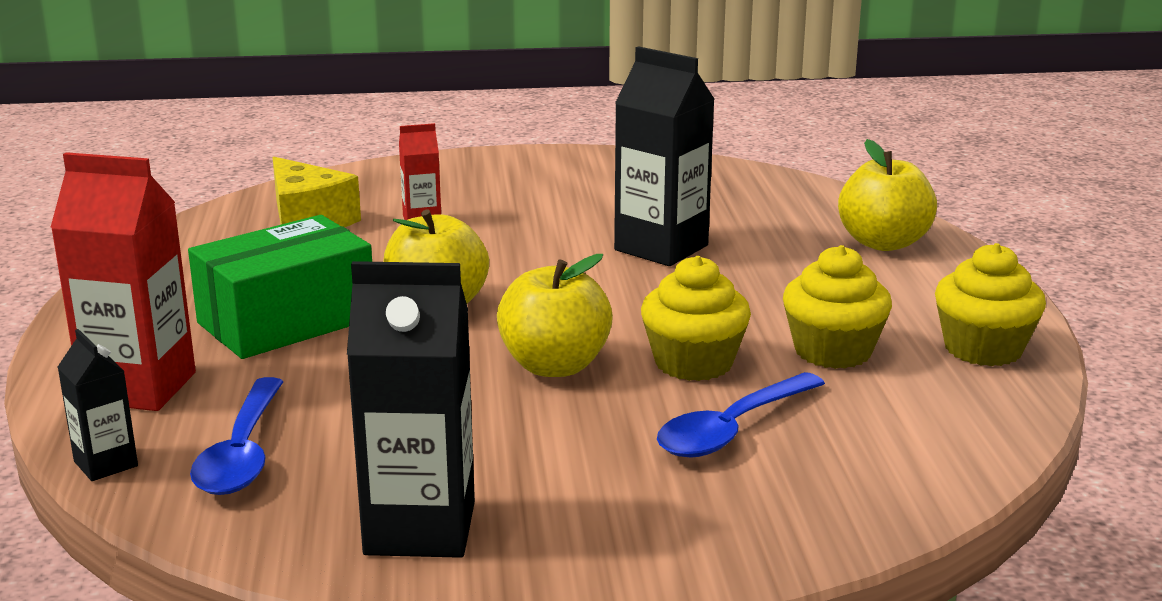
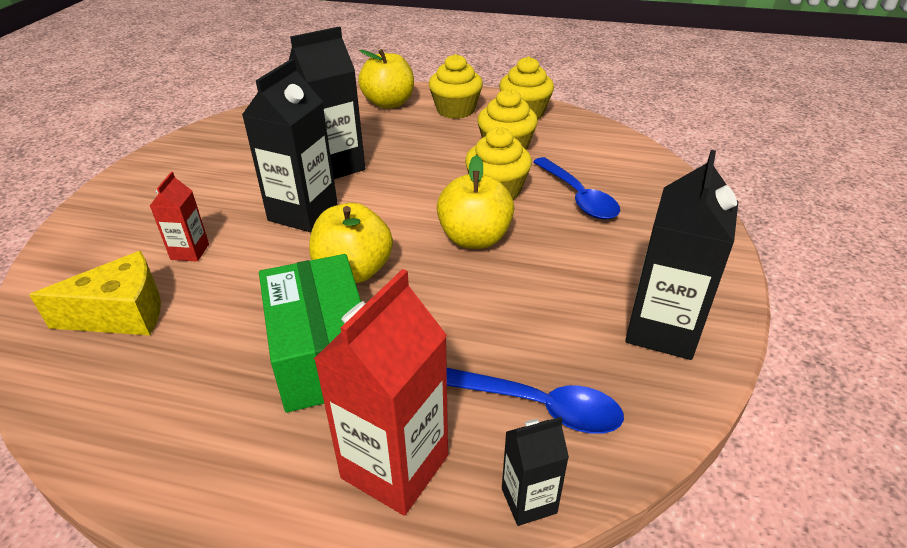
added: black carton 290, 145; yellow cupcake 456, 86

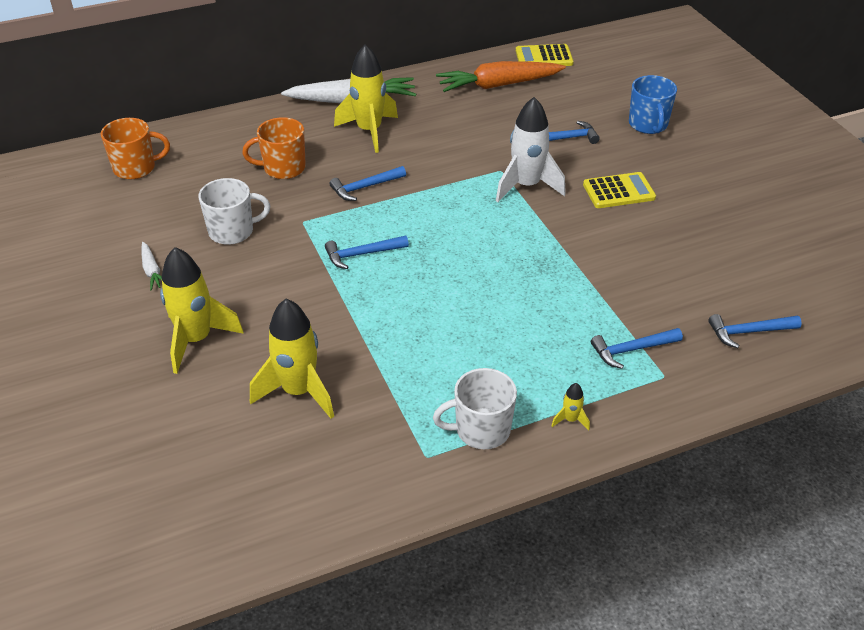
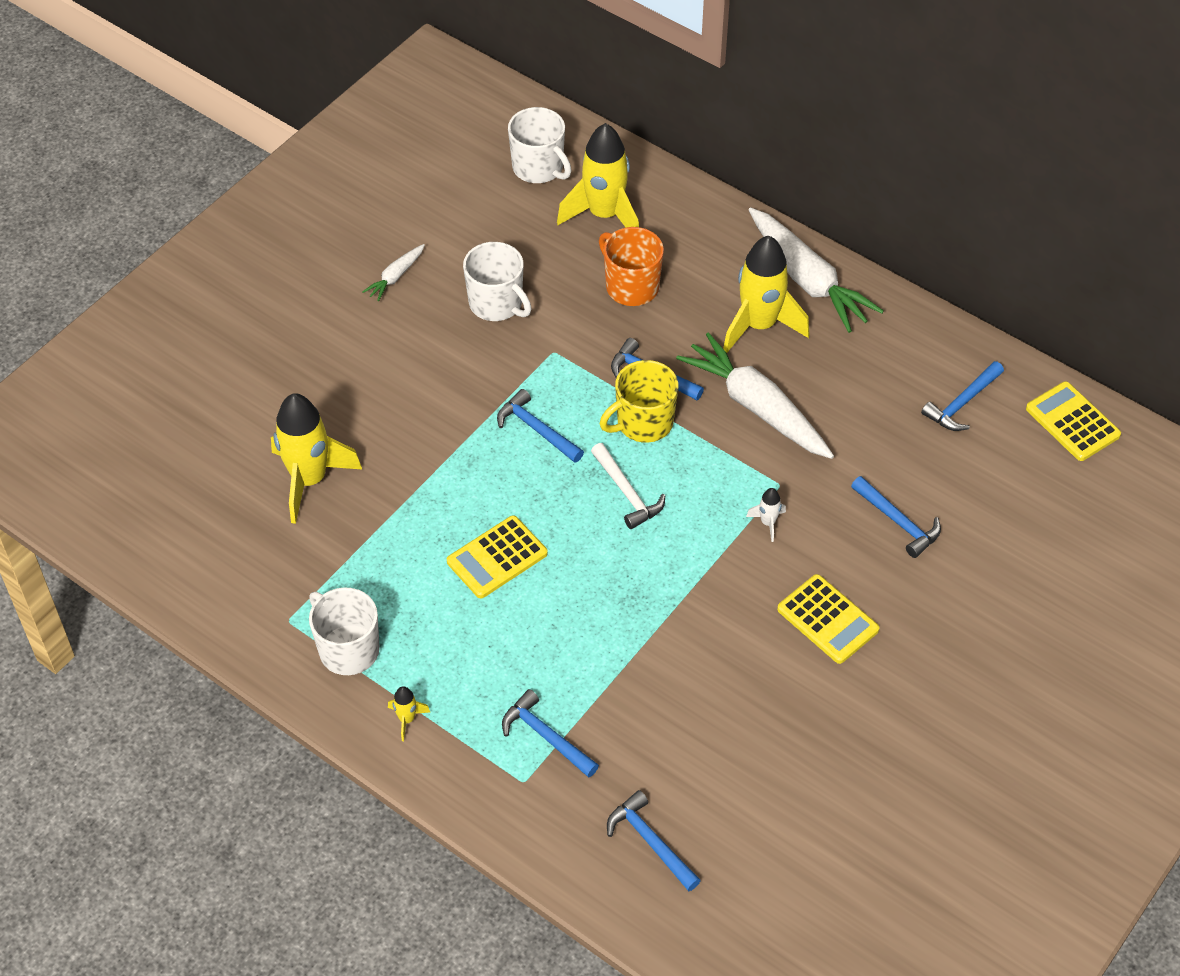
removed: blue mug 653, 104
added: yellow calculator 497, 556; white hammer 628, 486; yellow mug 639, 401; white carrot 755, 395
moved: yellow rocket 202, 310 to 598, 175
replaced: orange carrot 501, 76 to blue hammer 962, 396
recoloured: orange mug 135, 149 to white mug 539, 145
resized: white rocket 531, 149 = 766, 515 x0.42

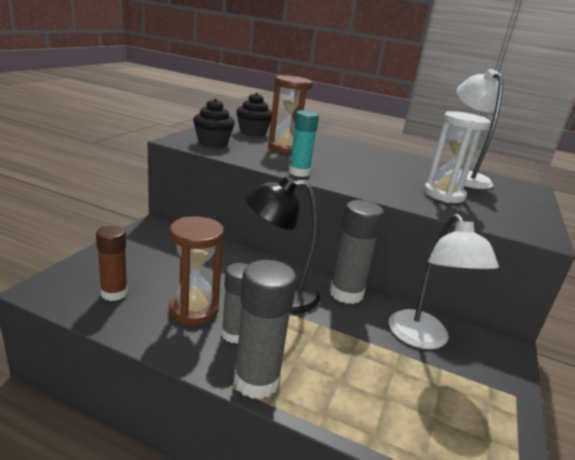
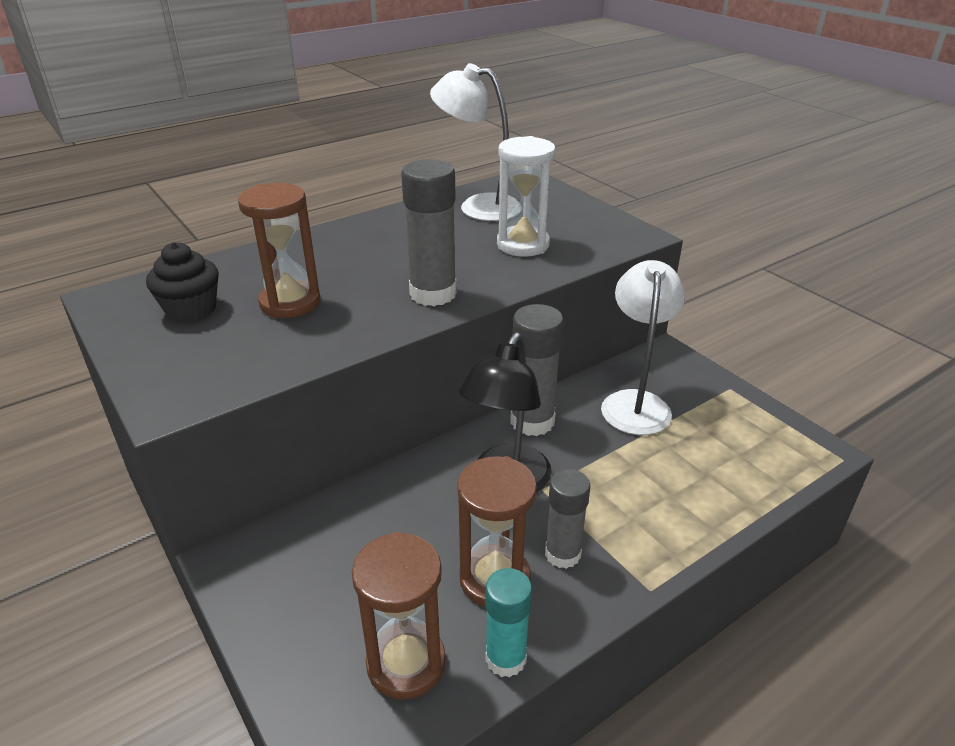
removed: black cupcake 214, 123
moved: grey glue stick 265, 329 to 429, 232; turquoise glue stick 304, 143 to 508, 623
replaced: brown glue stick 112, 263 to brown hourglass 399, 615
turned: white lamp 444, 281 = 643, 347 105 degrees counterclockwise

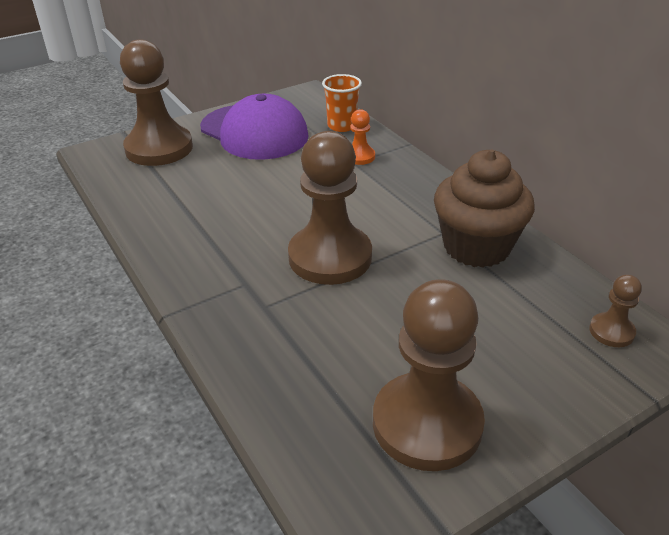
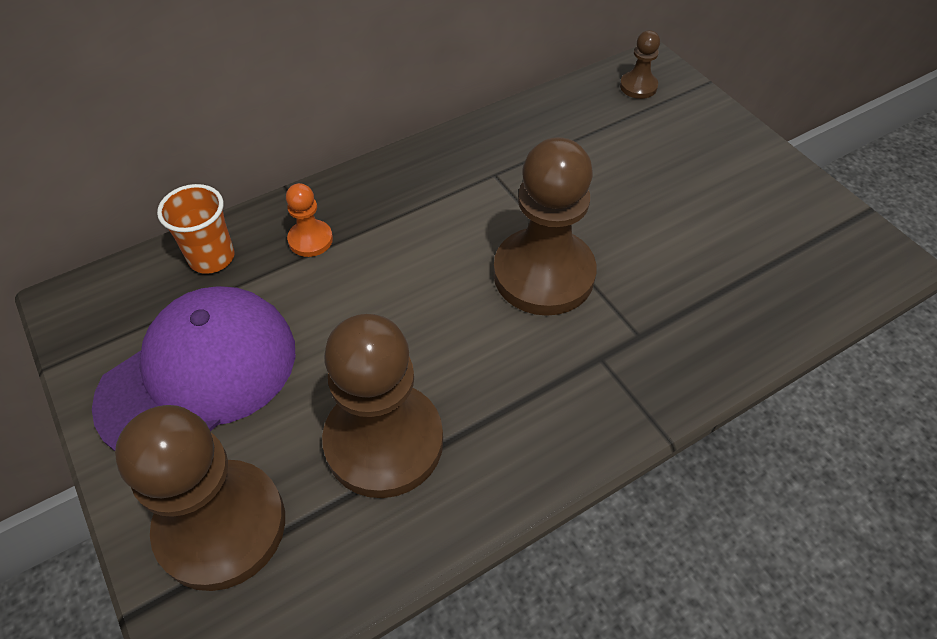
removed: brown cupcake 484, 209
moved: brown pawn 429, 375 to 382, 406

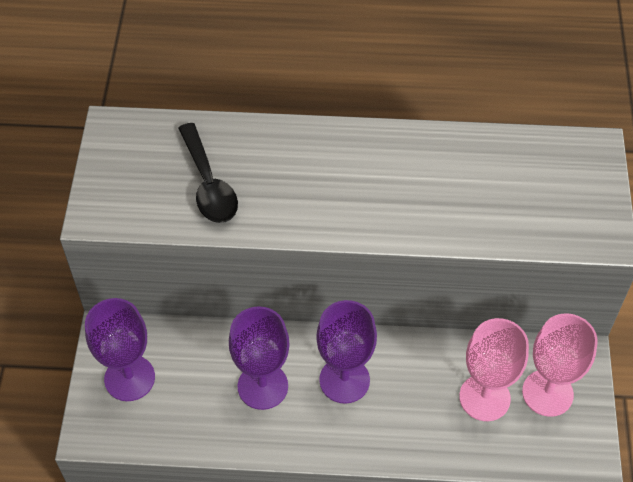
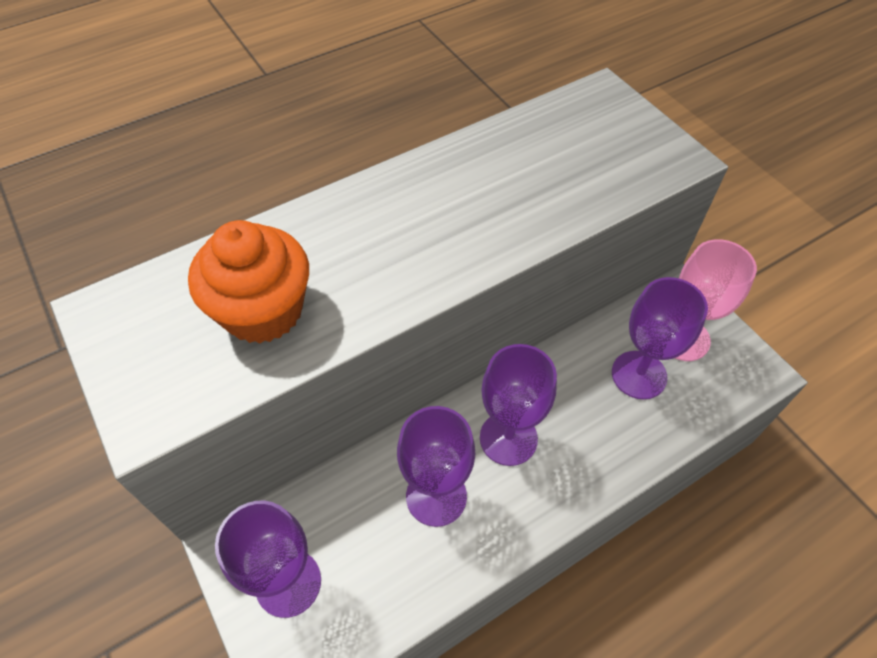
replaced: black spoon 208, 173 to orange cupcake 248, 282
recoloured: pink goblet 494, 369 to purple goblet 660, 338

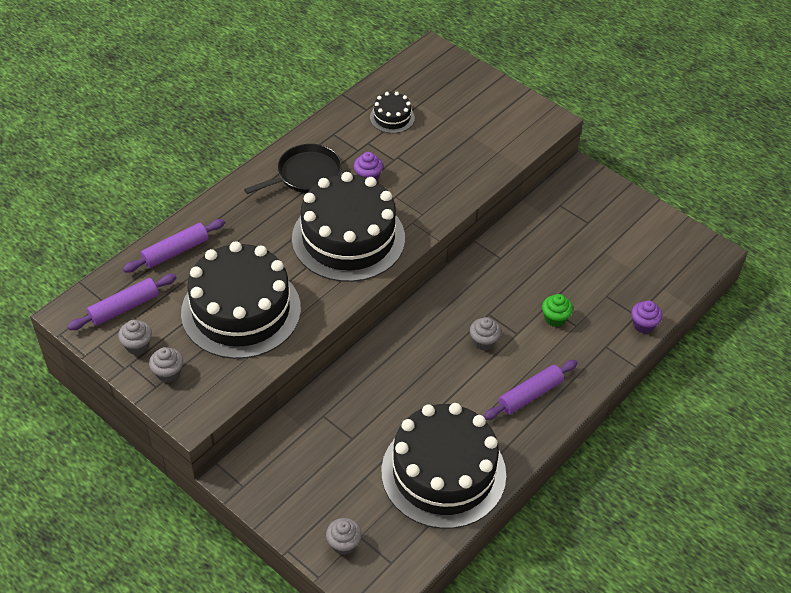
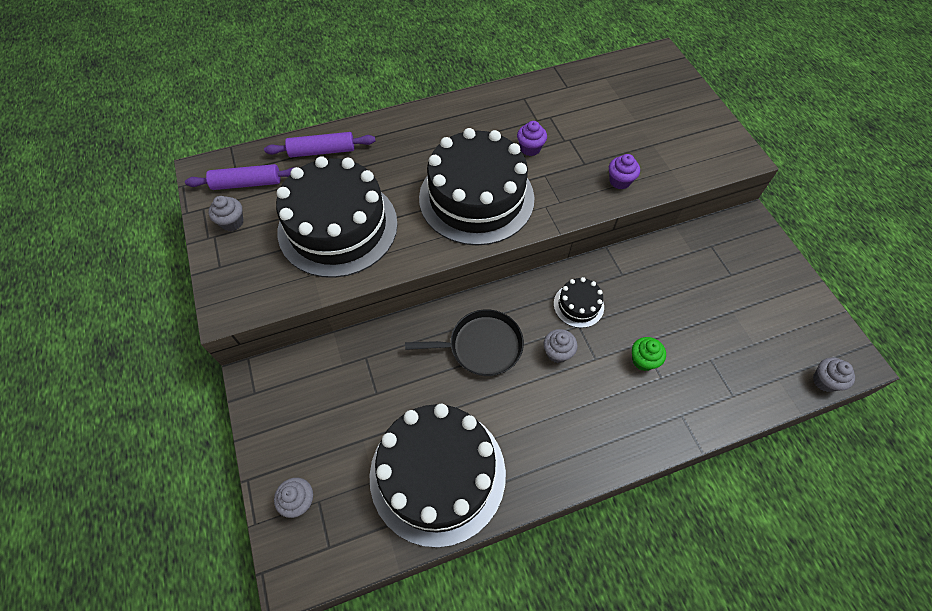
removed: purple rolling pin 530, 390
moved: grey cupcake 166, 365 to 834, 375; black pan 293, 169 to 464, 342; black cake 392, 112 to 579, 302; purple cupcake 646, 317 to 624, 171

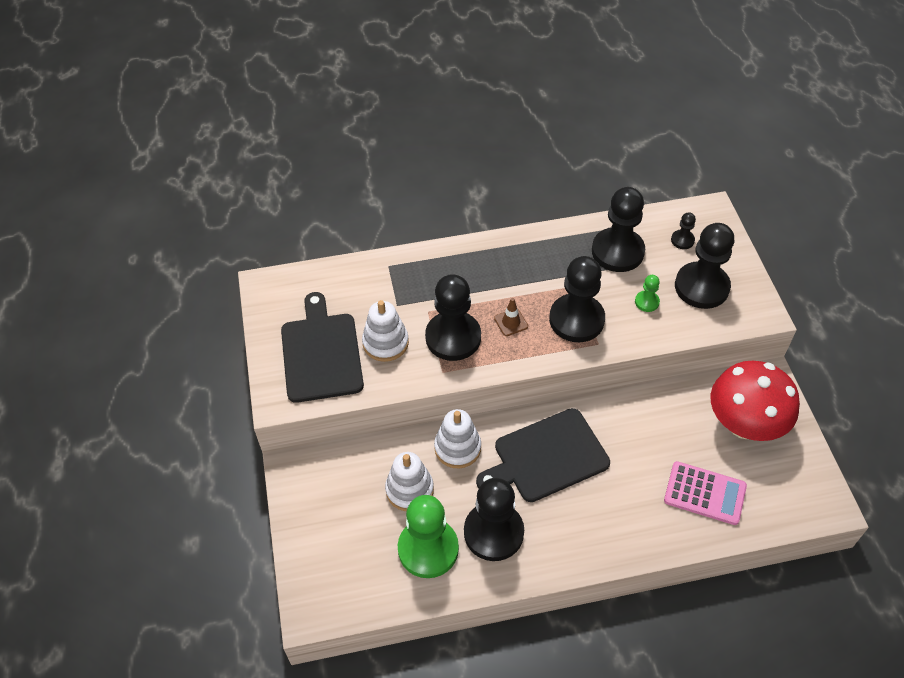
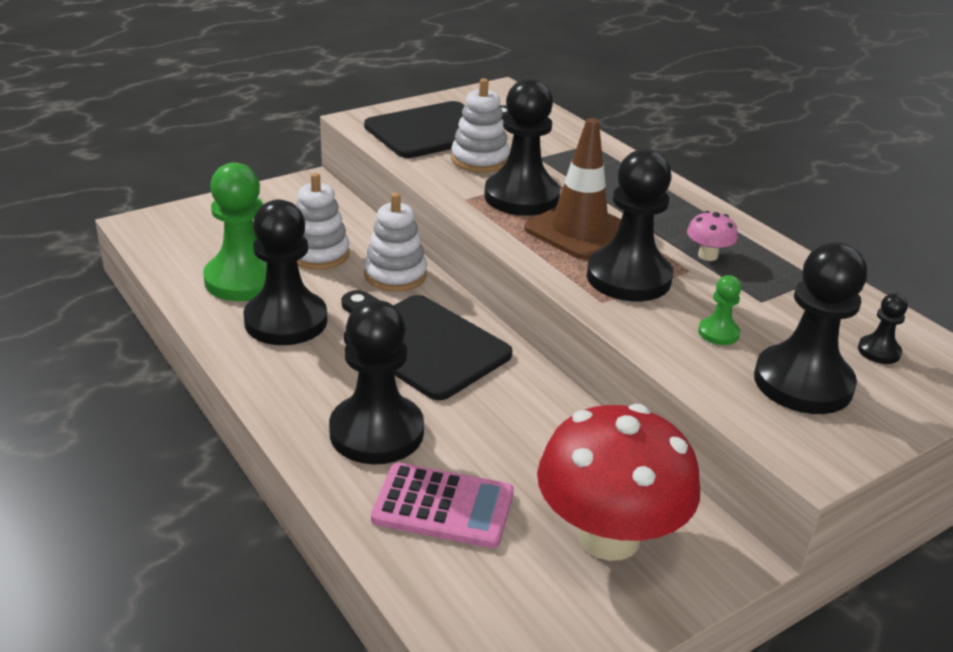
added: pink mushroom 712, 236
moved: black pawn 618, 229 to 376, 382
turned: pink calculator 705, 493 = 442, 505 75 degrees counterclockwise
resized: brown traffic cone 511, 317 = 572, 189 x2.18

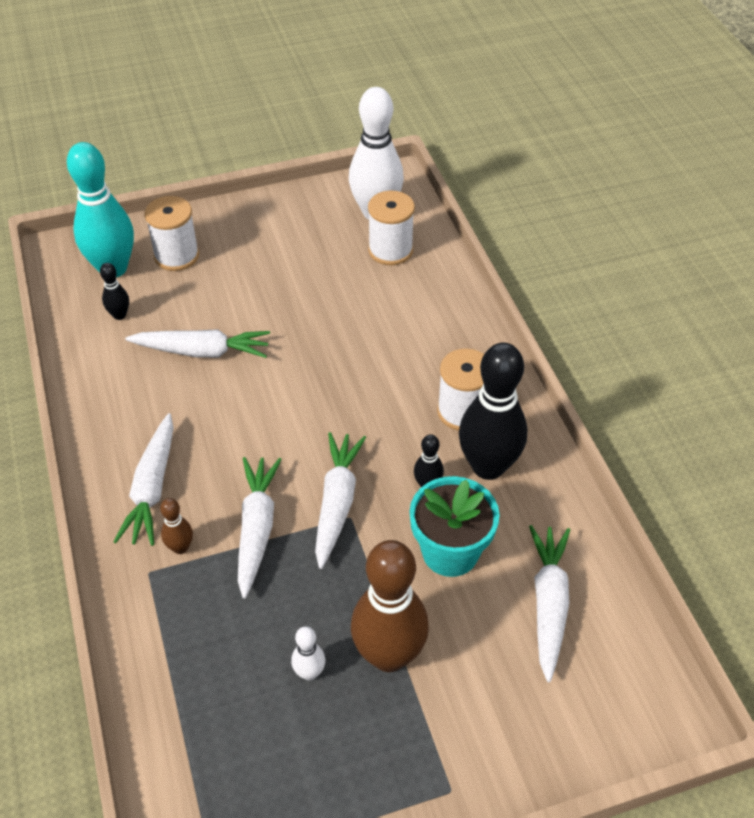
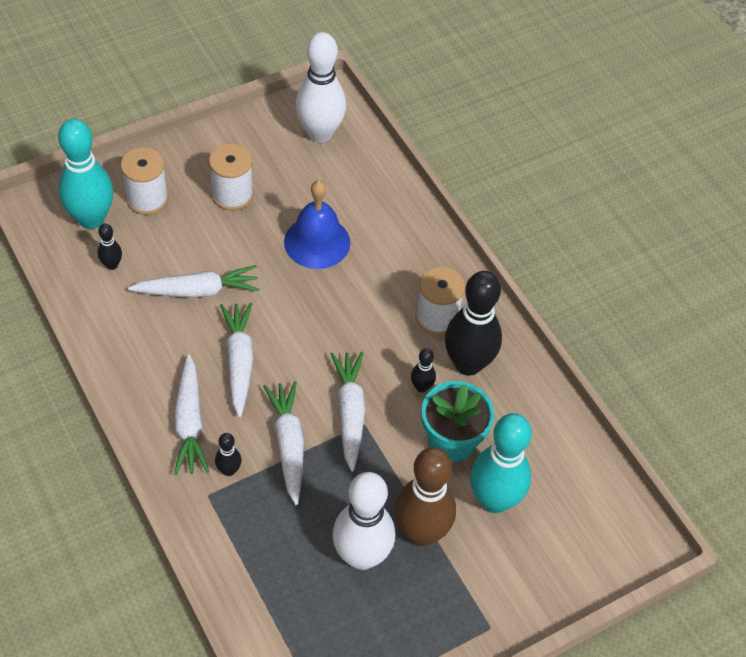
added: blue bell 317, 224; turquoise bowling pin 501, 463
moved: white spool 391, 228 to 231, 177; white carrot 549, 603 to 237, 360
recoloured: brown bowling pin 176, 526 to black bowling pin 228, 454
resized: white bowling pin 308, 653 = 363, 521 x2.26

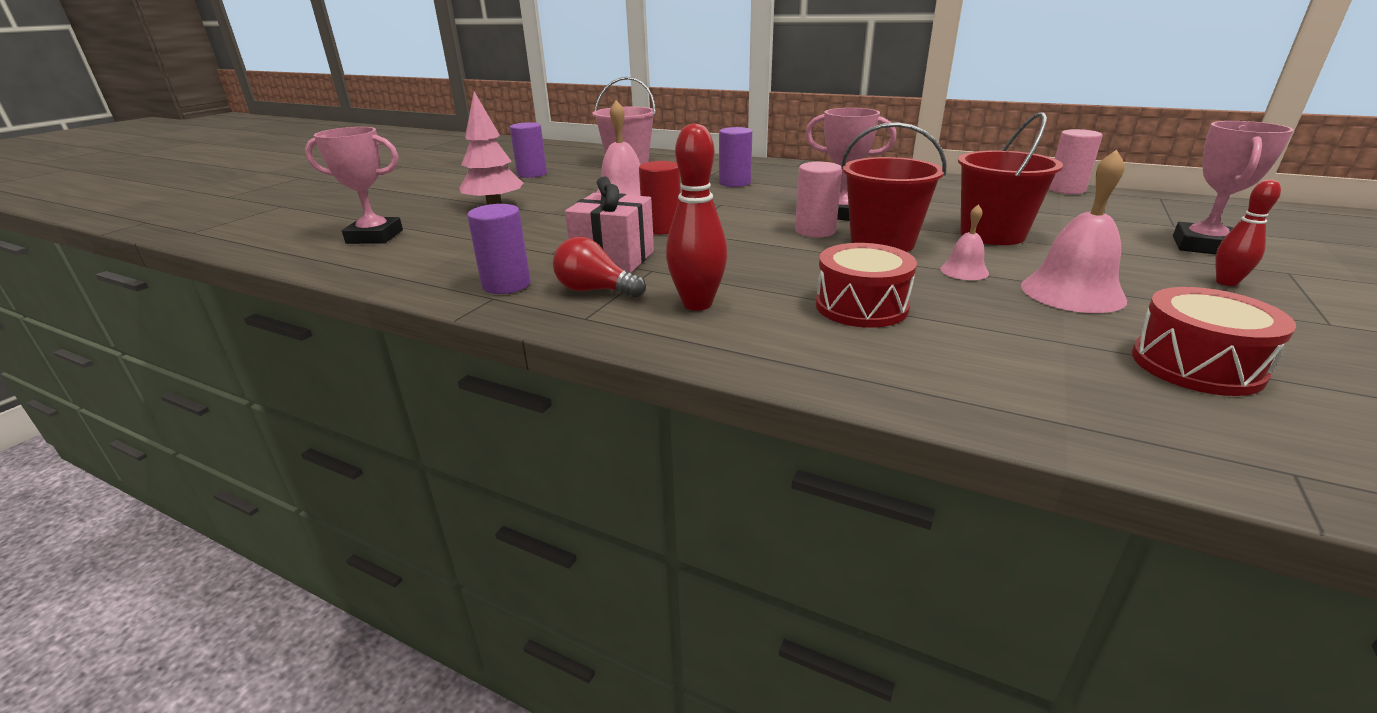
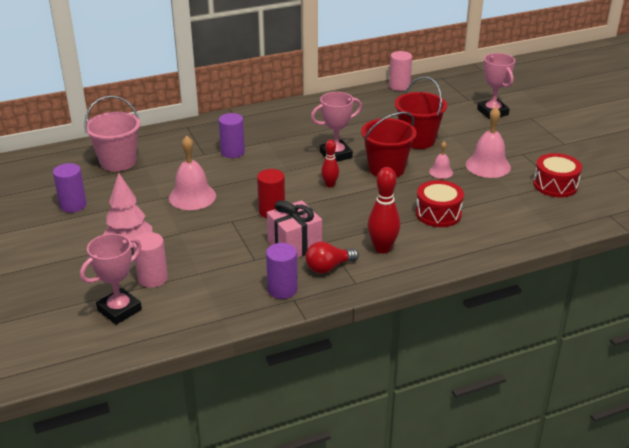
moved: pink cylinder 818, 200 to 150, 260; red bowling pin 1248, 232 to 330, 163

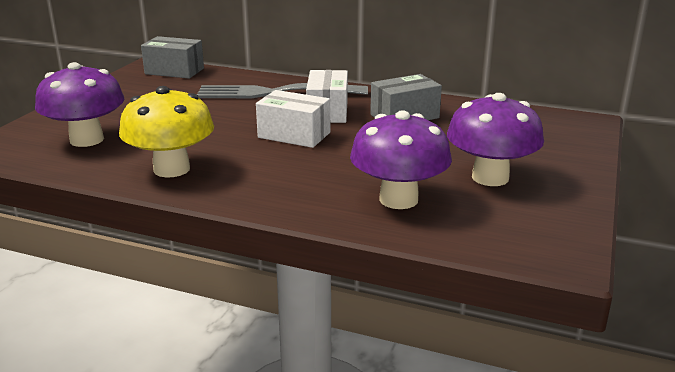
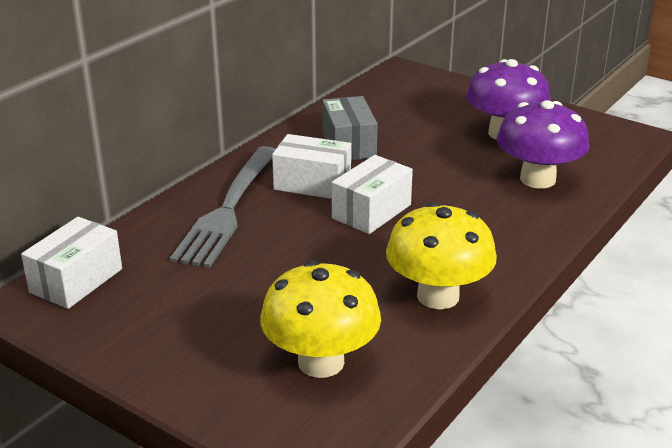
recoloured: purple mushroom 80, 104 to yellow mushroom 320, 319; grey box 172, 57 to white box 71, 263

